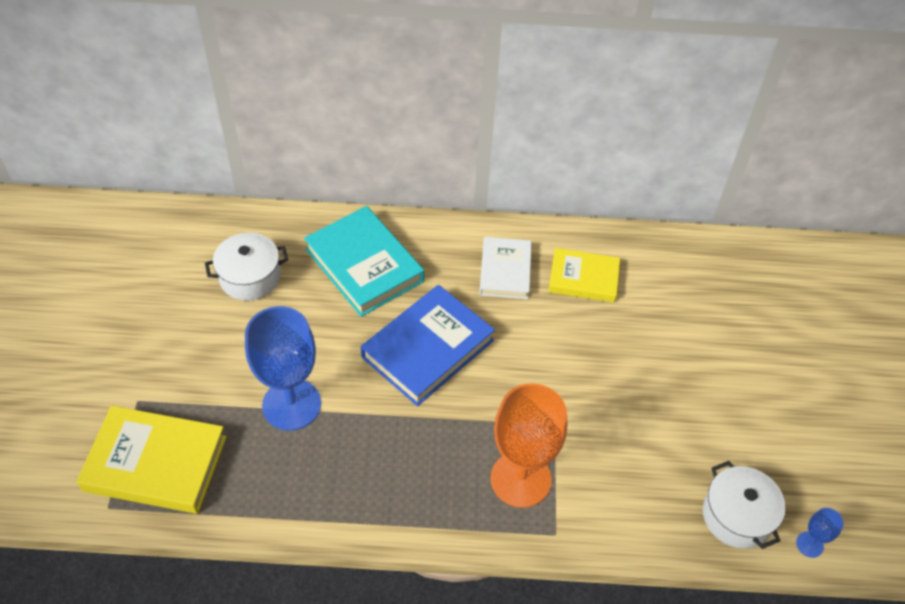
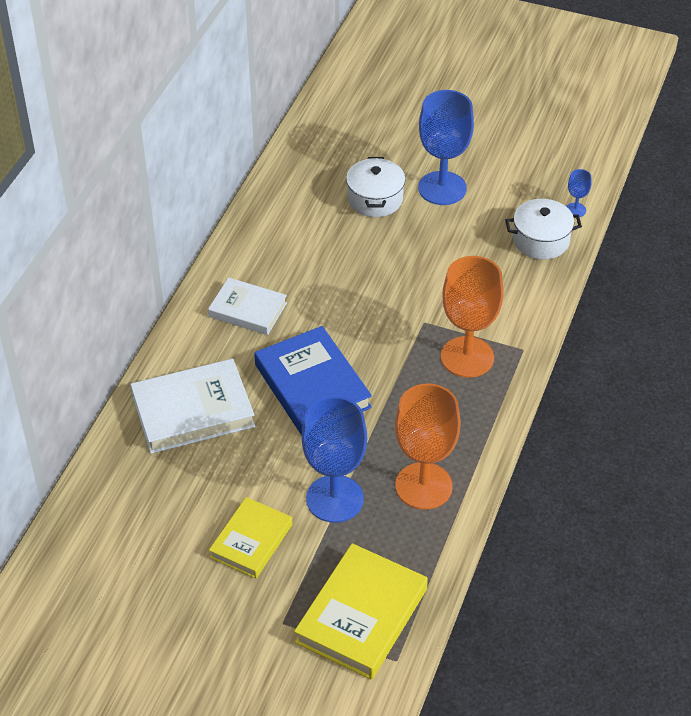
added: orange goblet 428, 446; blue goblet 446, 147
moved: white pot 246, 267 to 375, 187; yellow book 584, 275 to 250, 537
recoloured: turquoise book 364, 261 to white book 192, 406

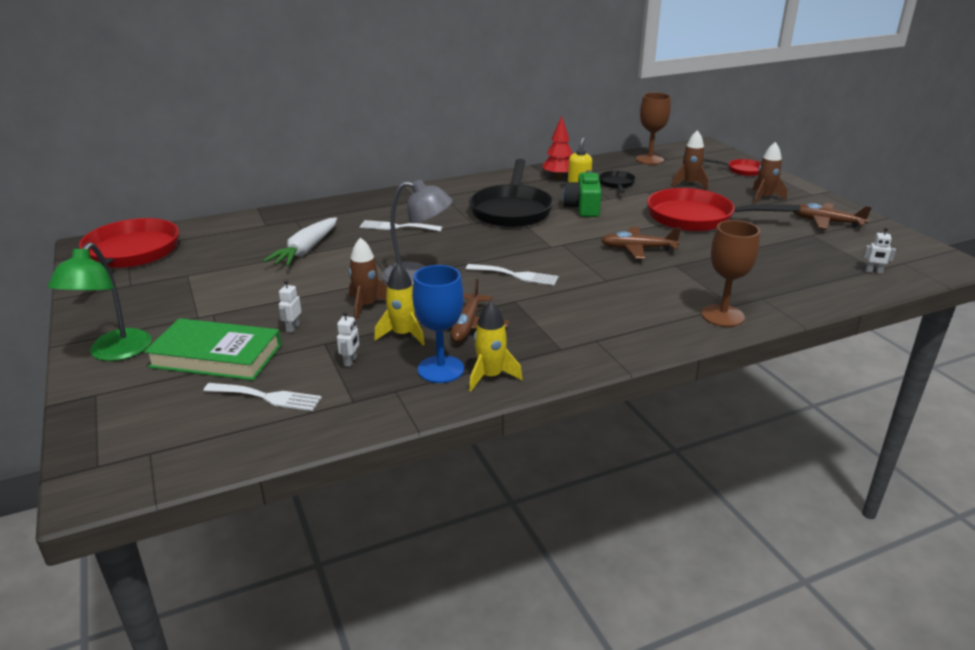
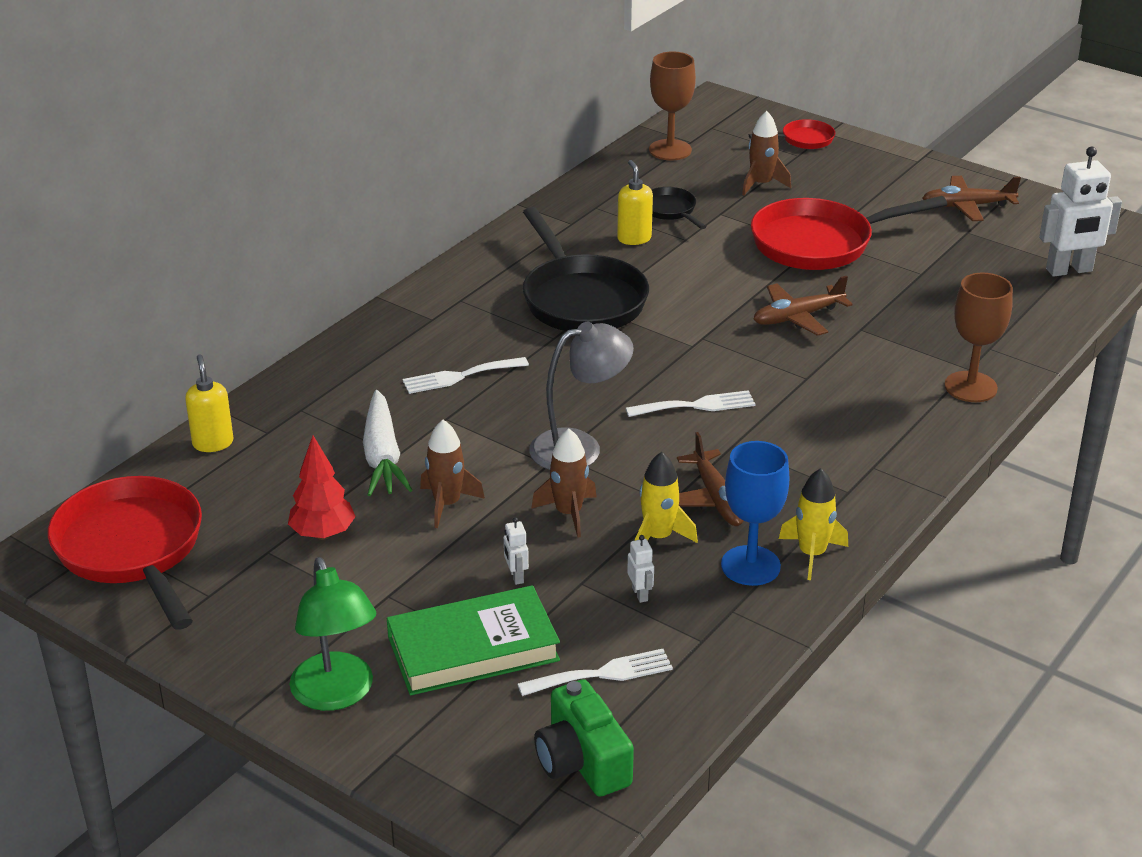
added: yellow soap dispenser 209, 403
moved: red tree 557, 147 to 322, 488; green camera 582, 193 to 584, 738; brown rocket 769, 173 to 452, 474
resized: white robot 879, 251 = 1080, 212 x2.29

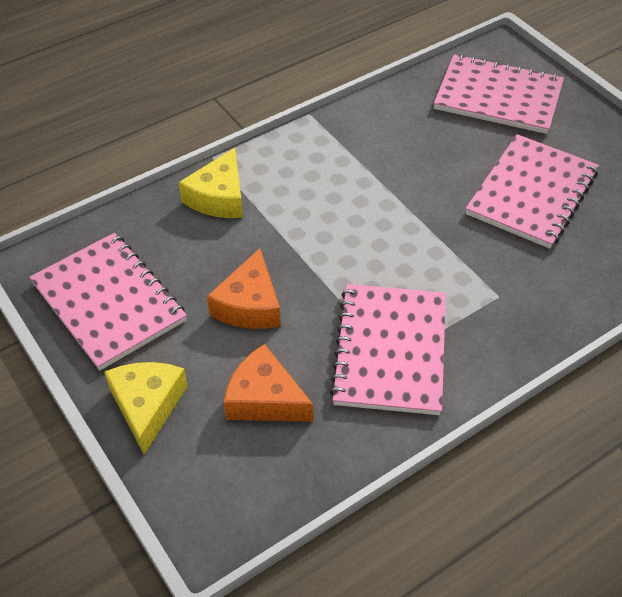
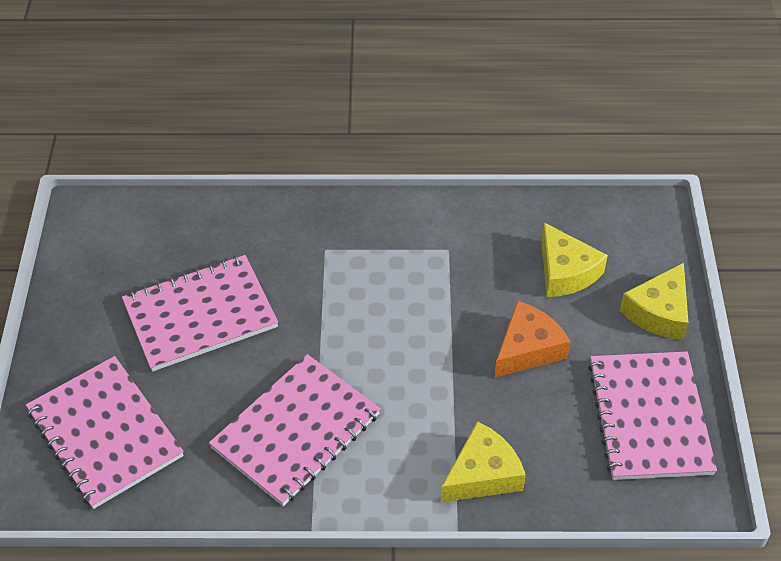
moved: pink notebook 388, 349 to 295, 430
recoloured: orange cheese 268, 383 to yellow cheese 574, 260

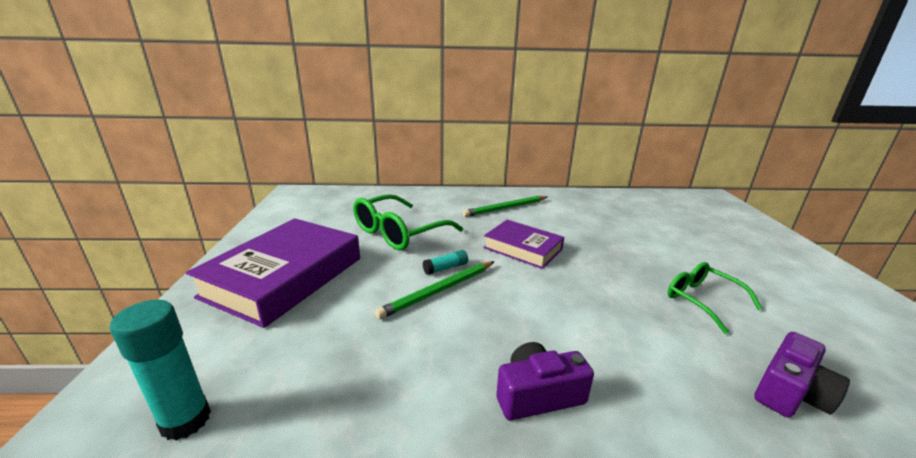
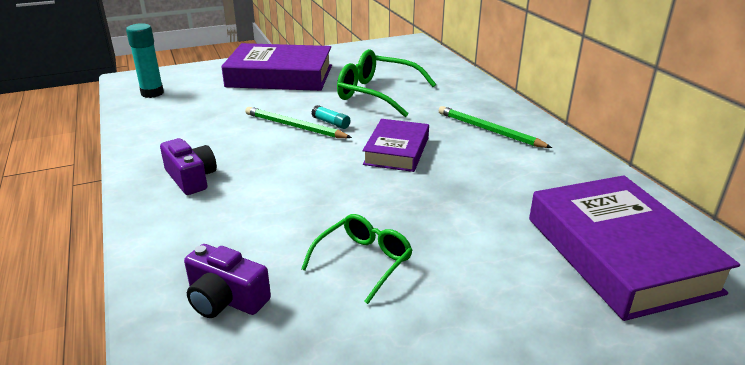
added: purple book 634, 248

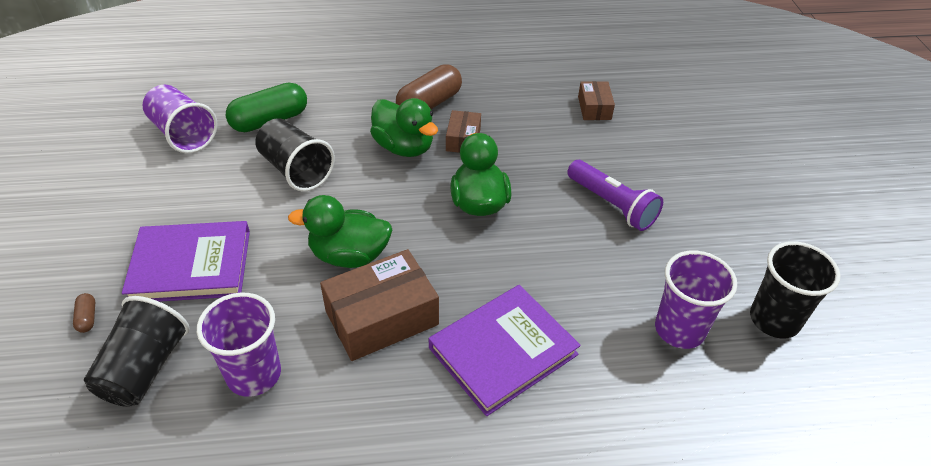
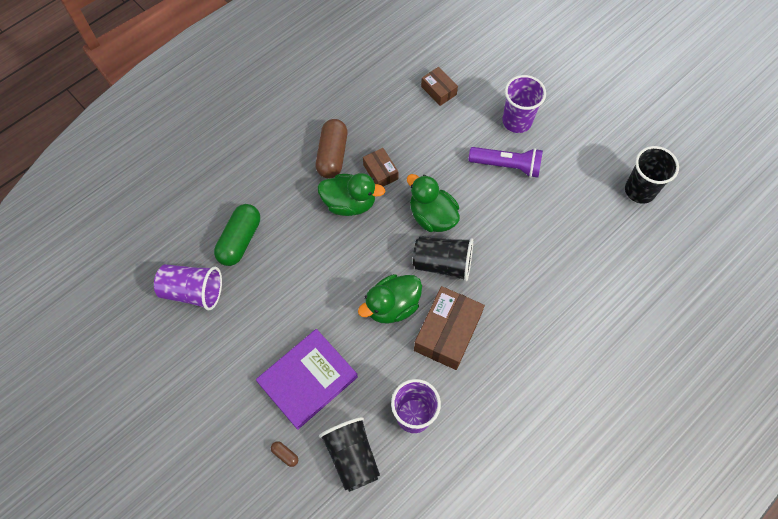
removed: purple book 505, 350
moved: black cup 295, 155 to 443, 258; purple cup 696, 300 to 524, 104

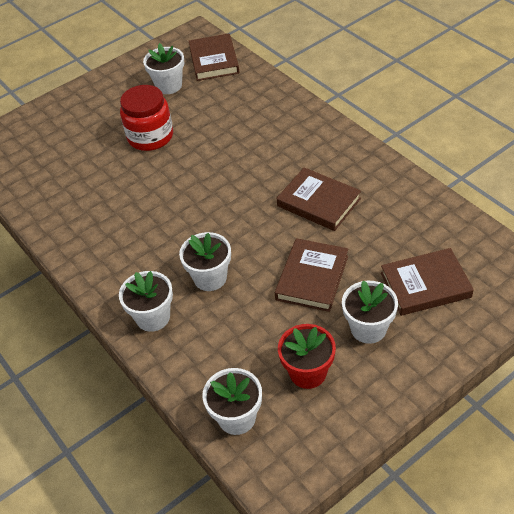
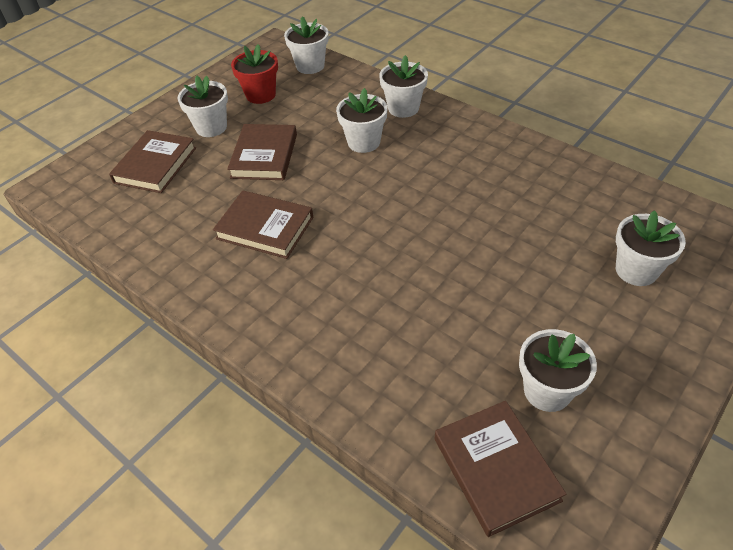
removed: red jar 146, 118
added: white flower pot 651, 248
turned: brown book 427, 282 = 152, 161 45 degrees counterclockwise

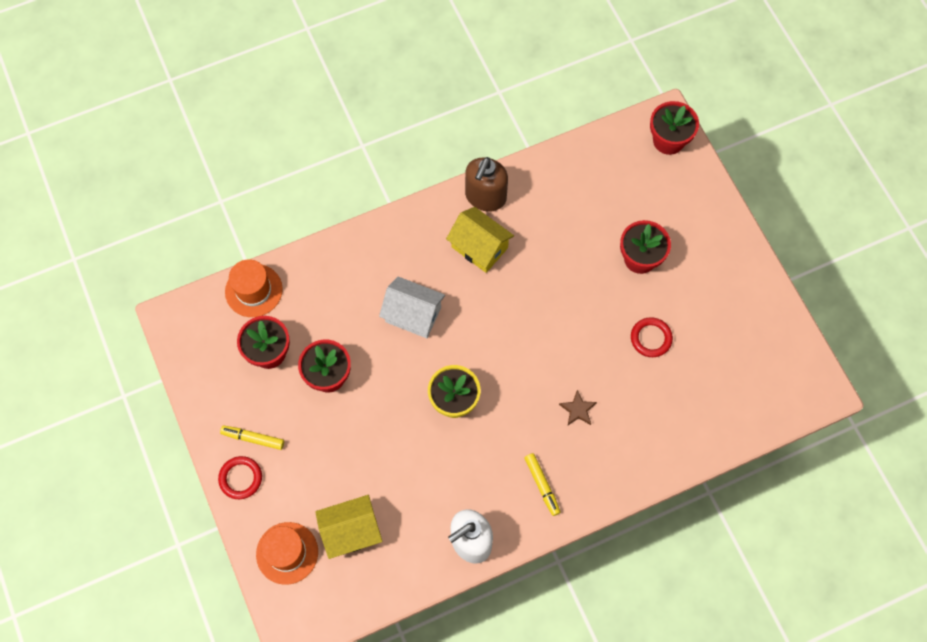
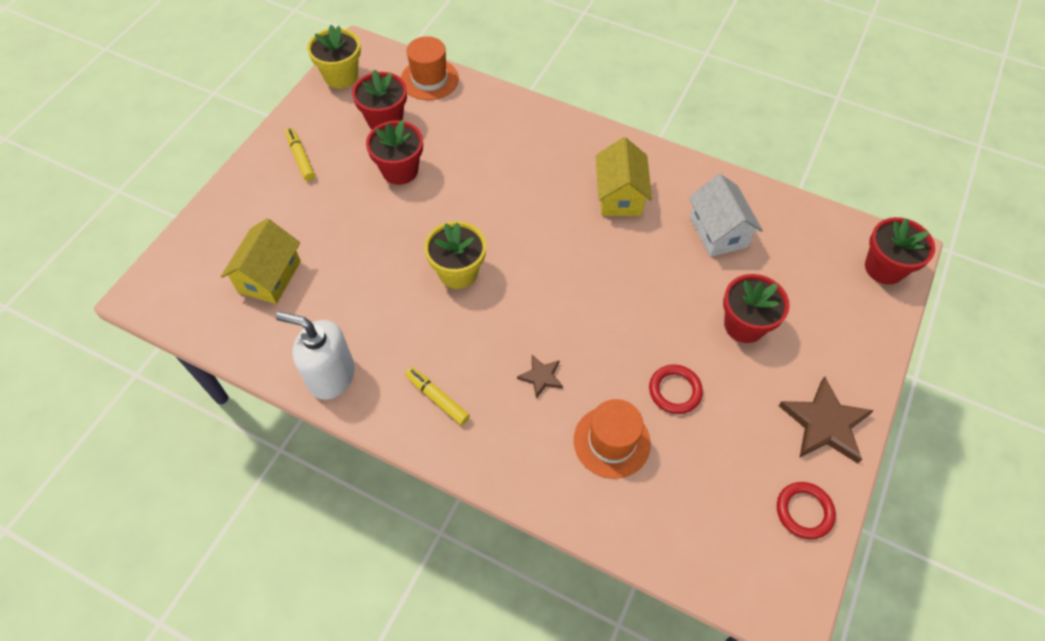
removed: brown soap dispenser 486, 184
added: yellow flower pot 334, 57; brown star 826, 420
moved: red ring 240, 477 to 806, 510; orange hat 287, 553 to 612, 439; white house 412, 307 to 726, 215
turned: yellow house 349, 527 = 261, 261 75 degrees clockwise; yellow marker 542, 484 = 437, 396 105 degrees clockwise

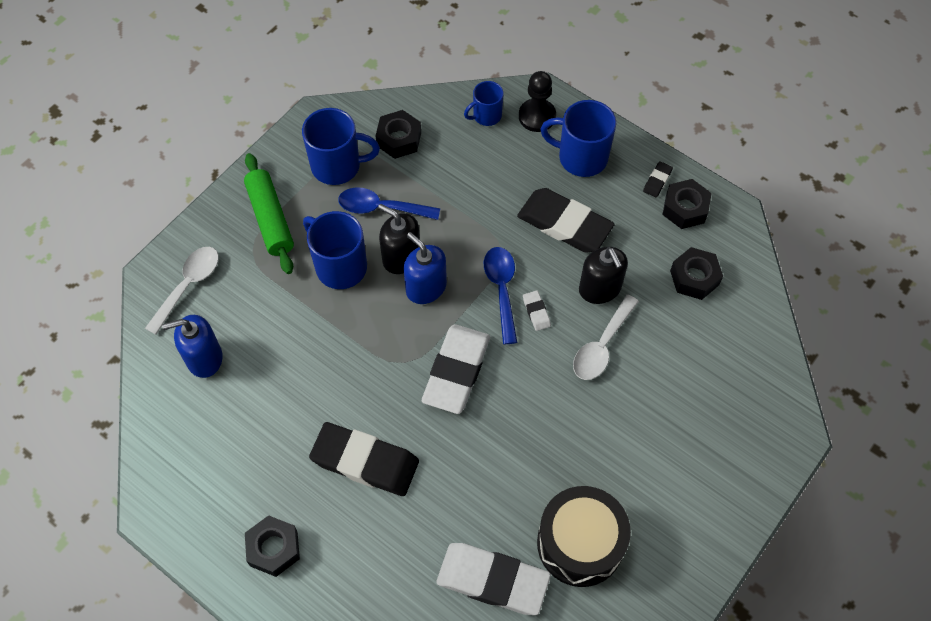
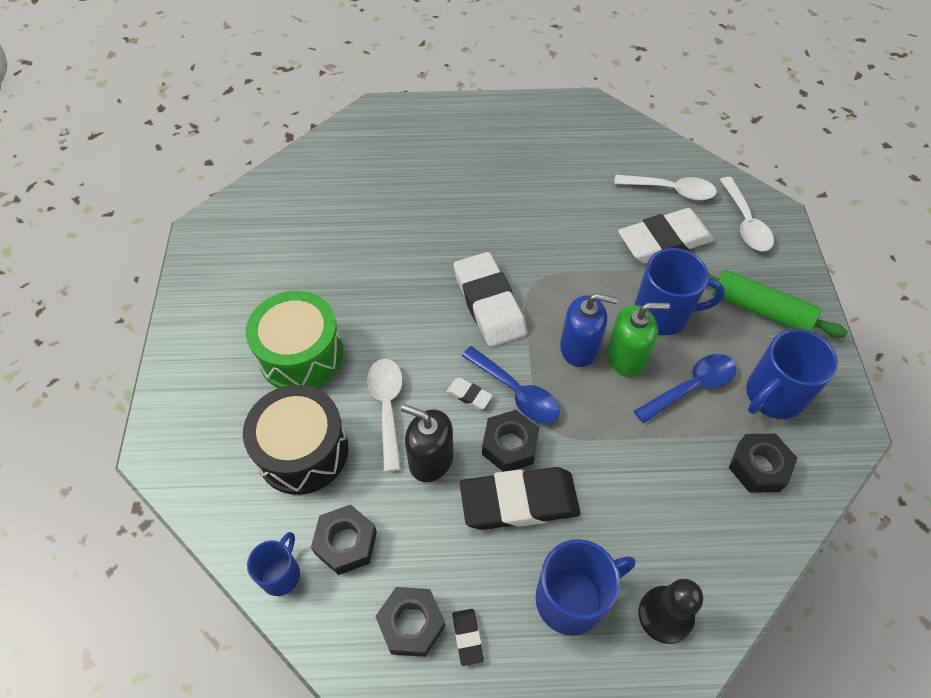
removed: black eraser 364, 459
added: green drum 294, 339
moved: black nut 272, 546 to 511, 441; white eraser 493, 579 to 666, 235; blue mug 484, 103 to 273, 564; black drum 584, 536 to 295, 440
replaced: blue soap dispenser 192, 346 to white spoon 665, 188
recoloured: black soap dispenser 399, 239 to green soap dispenser 638, 340

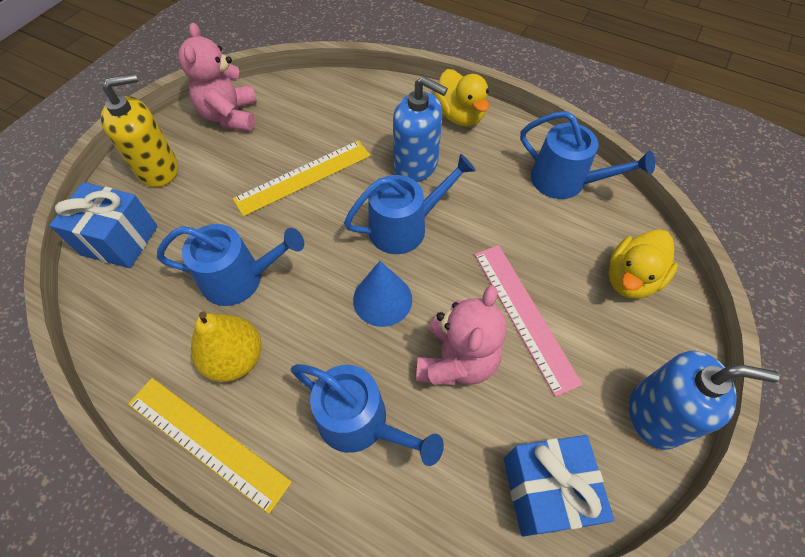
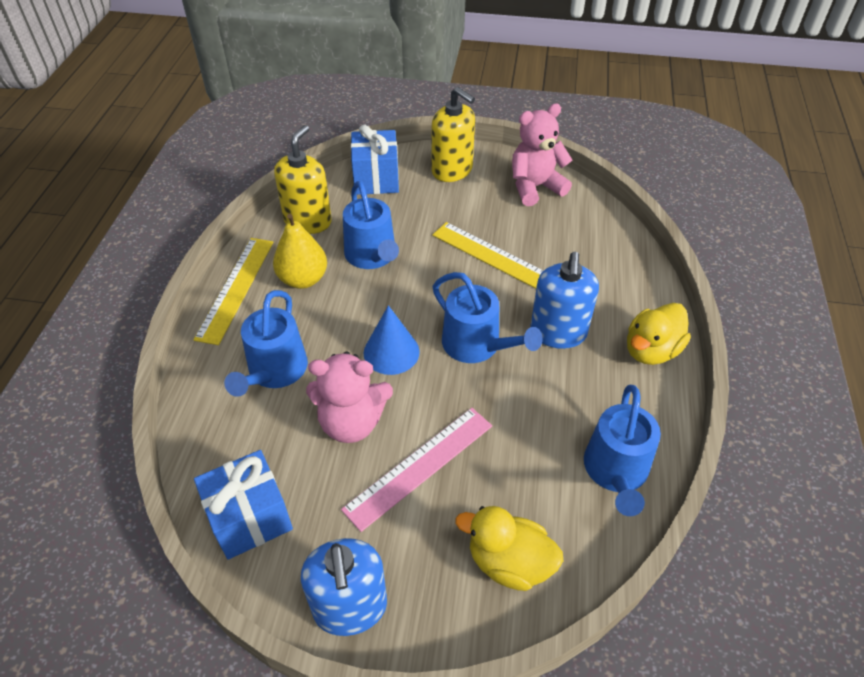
added: yellow soap dispenser 303, 179

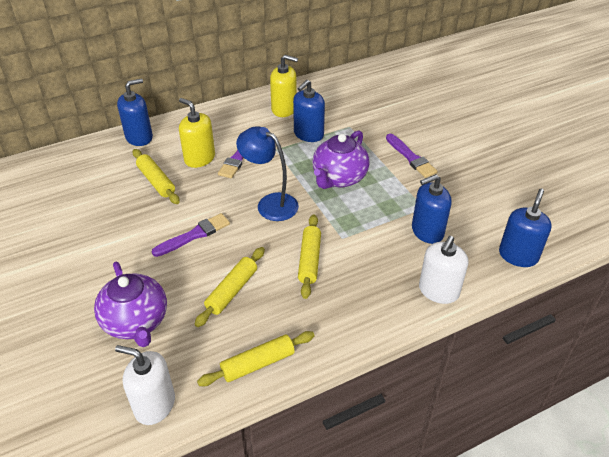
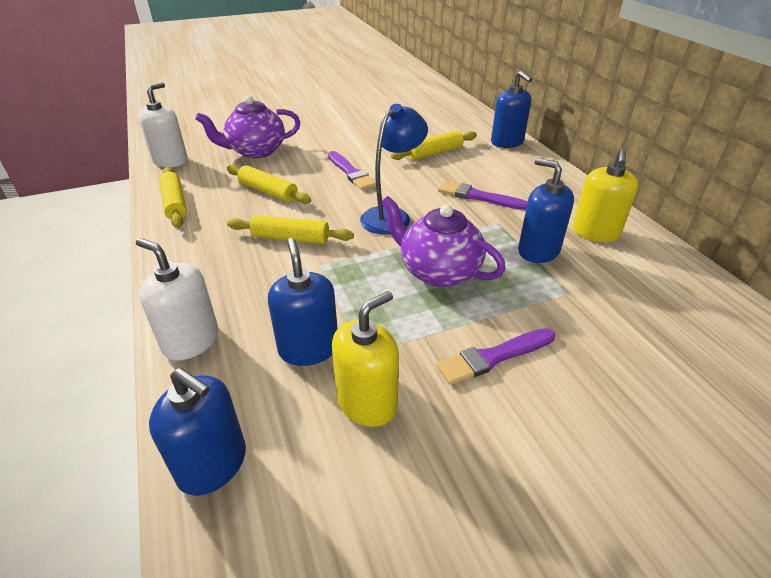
moved: yellow soap dispenser 197, 133 to 365, 359

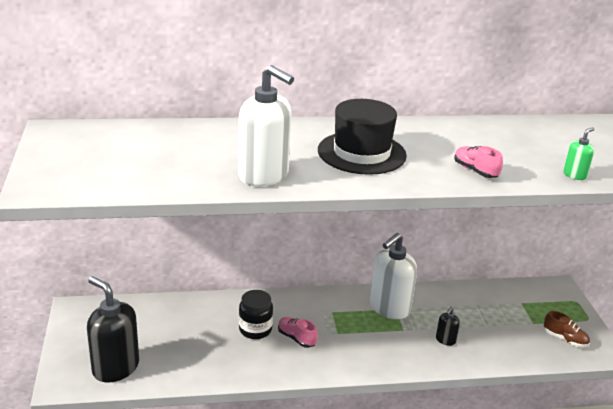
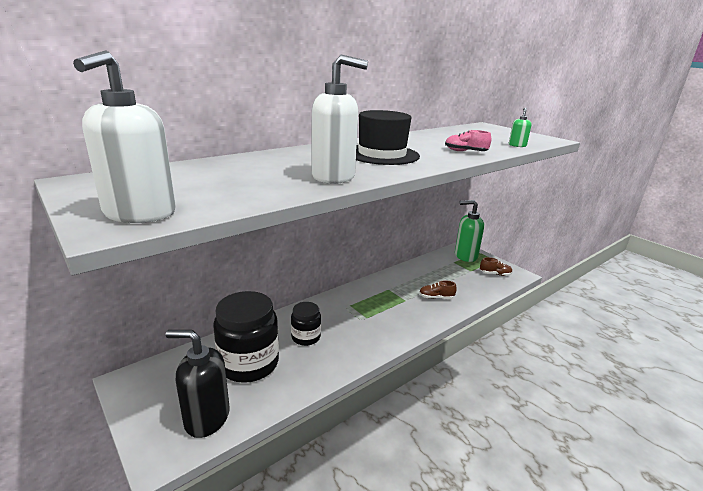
removed: pink shoe 298, 332
added: black jar 246, 337; green soap dispenser 469, 231
moved: white soap dispenser 393, 276 to 124, 136
replaced: black soap dispenser 448, 326 to brown shoe 438, 289

